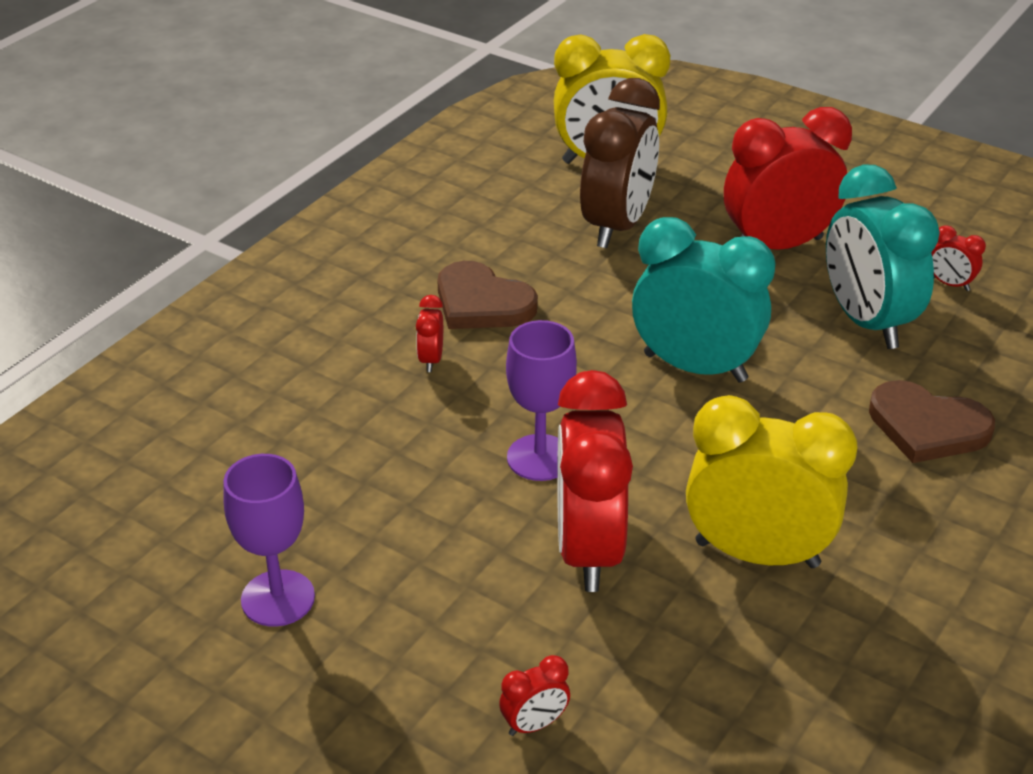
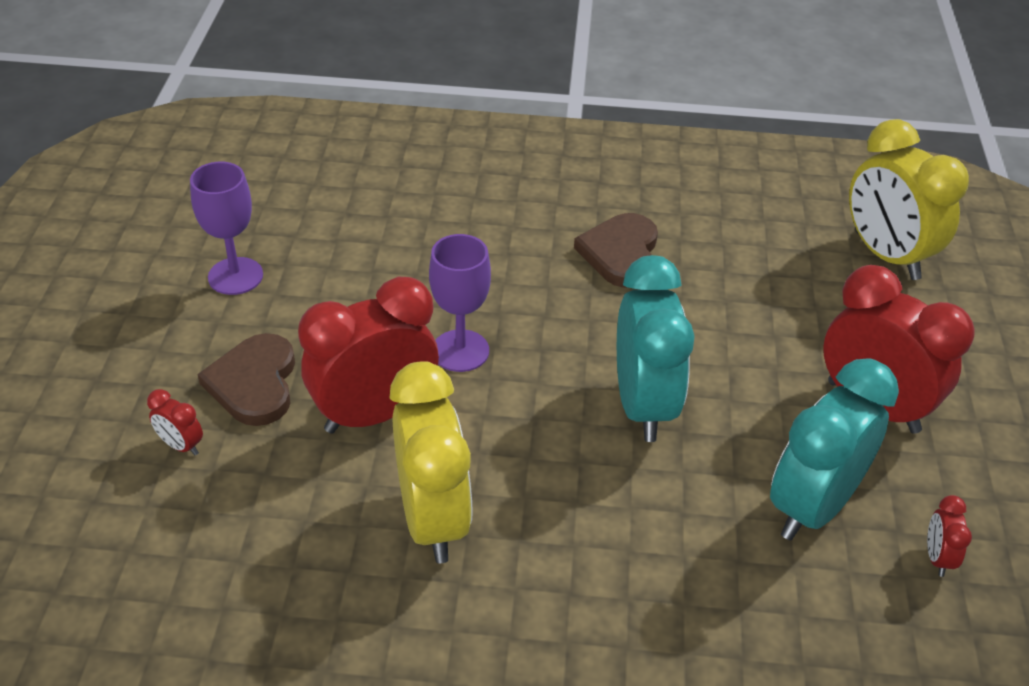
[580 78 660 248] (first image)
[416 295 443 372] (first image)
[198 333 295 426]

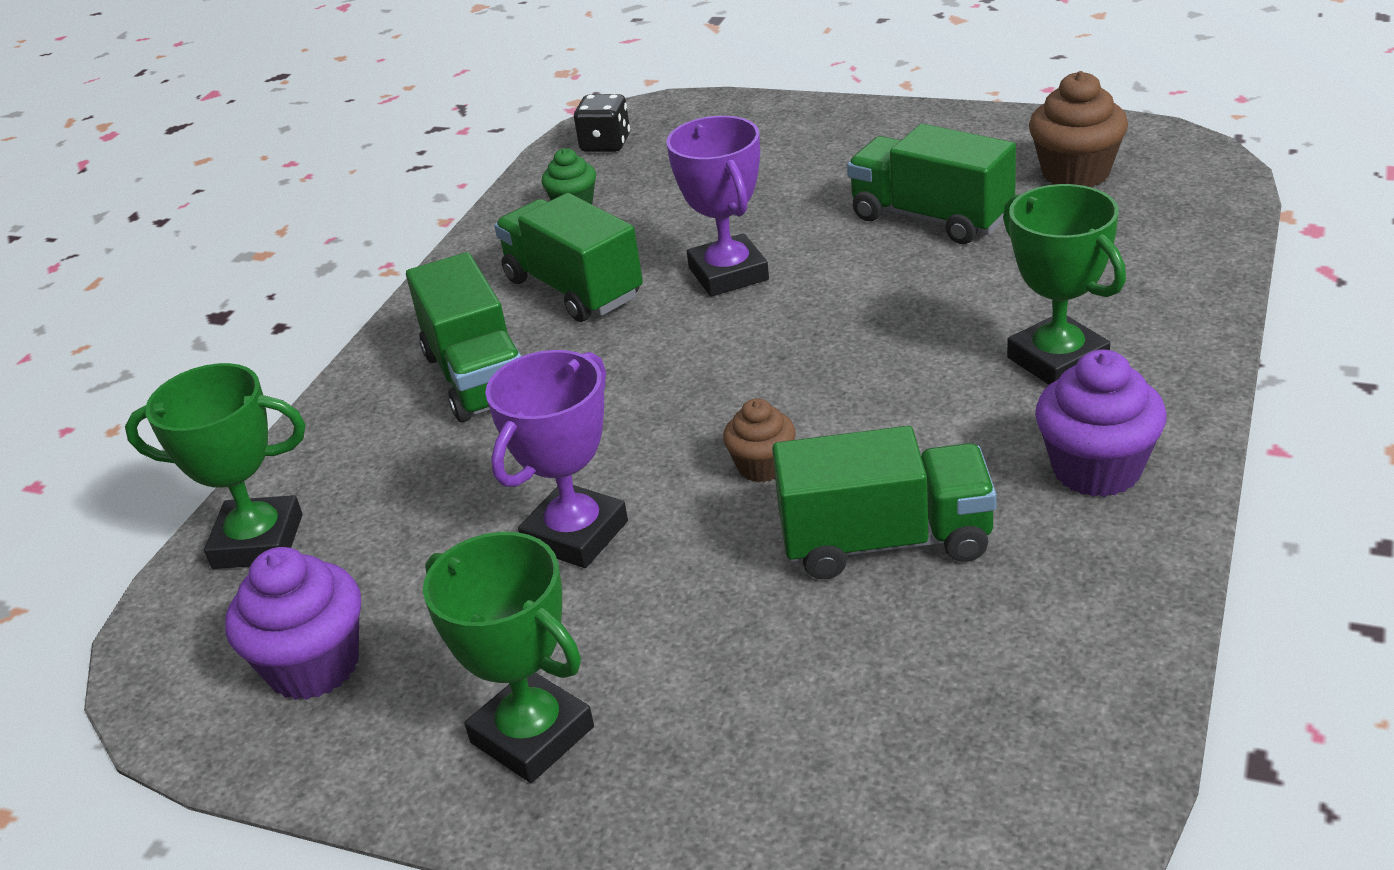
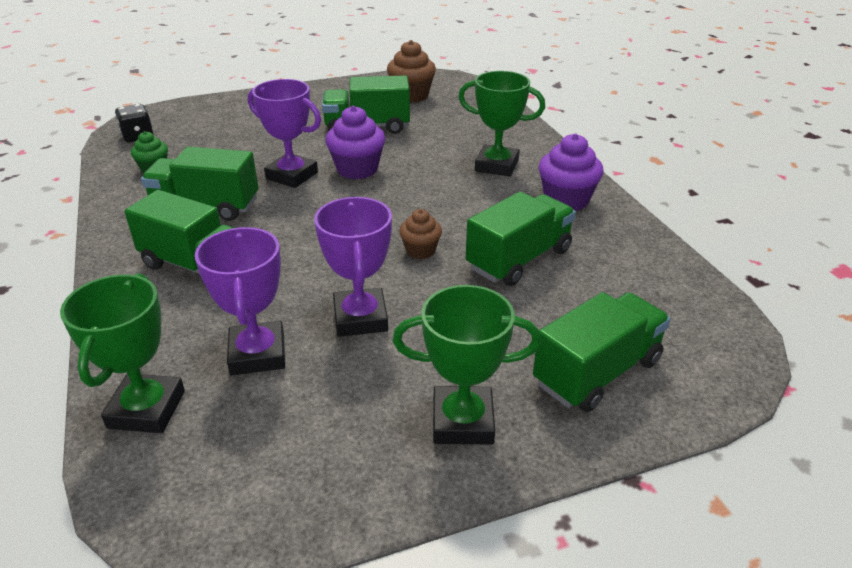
[60 273 185 433]
[325 106 385 179]
[195 227 285 375]
[533 292 671 412]

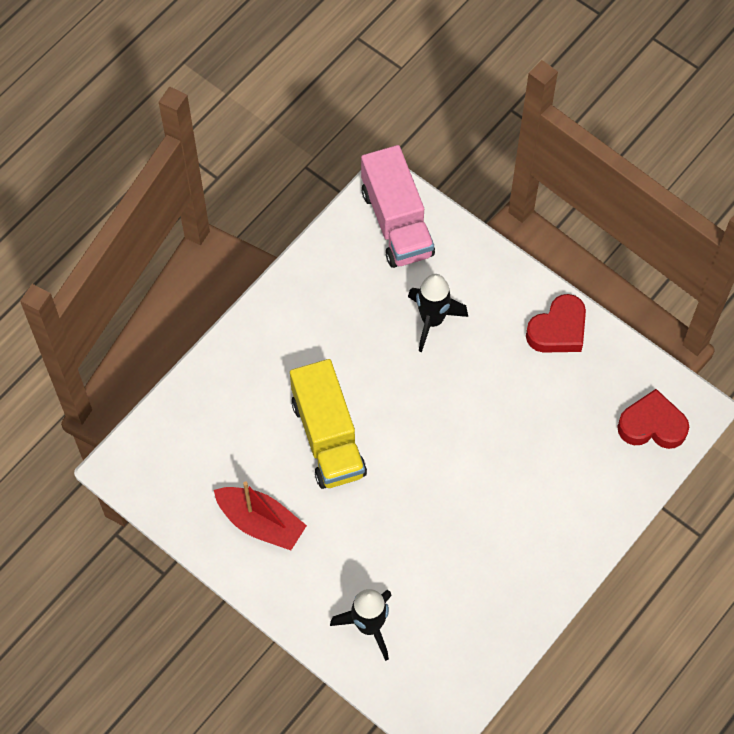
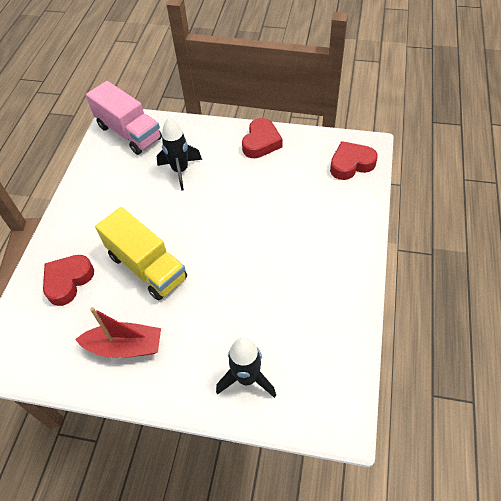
[43 255 94 306]

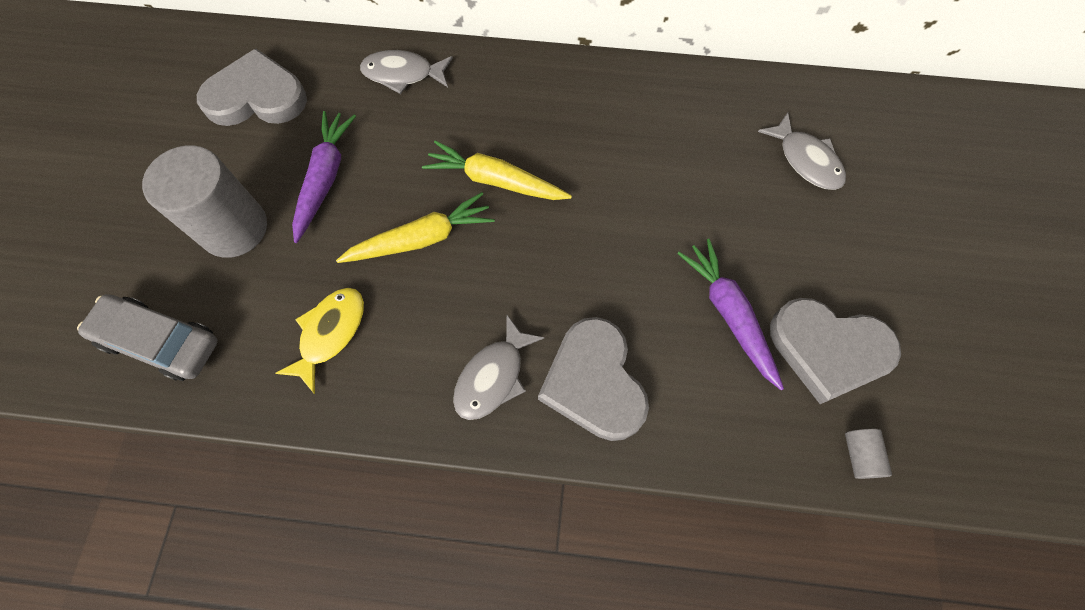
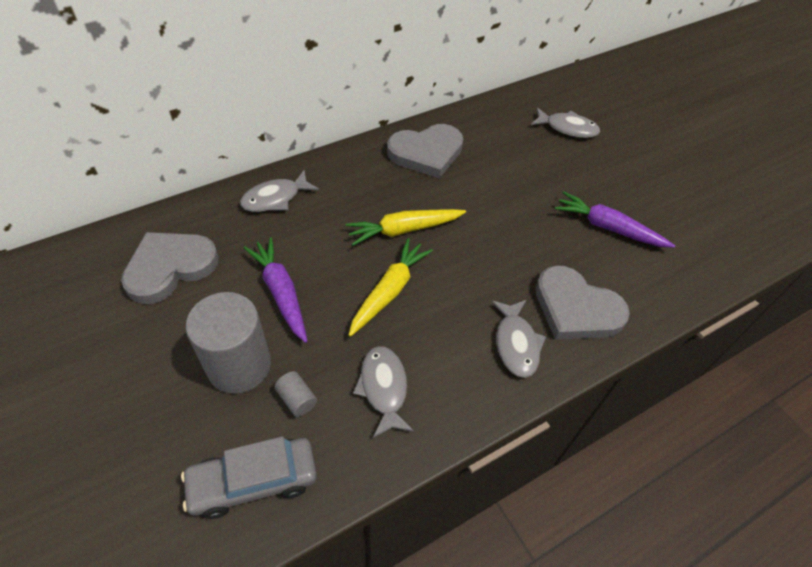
[353 346 414 438]
[387 124 463 179]
[275 371 317 417]

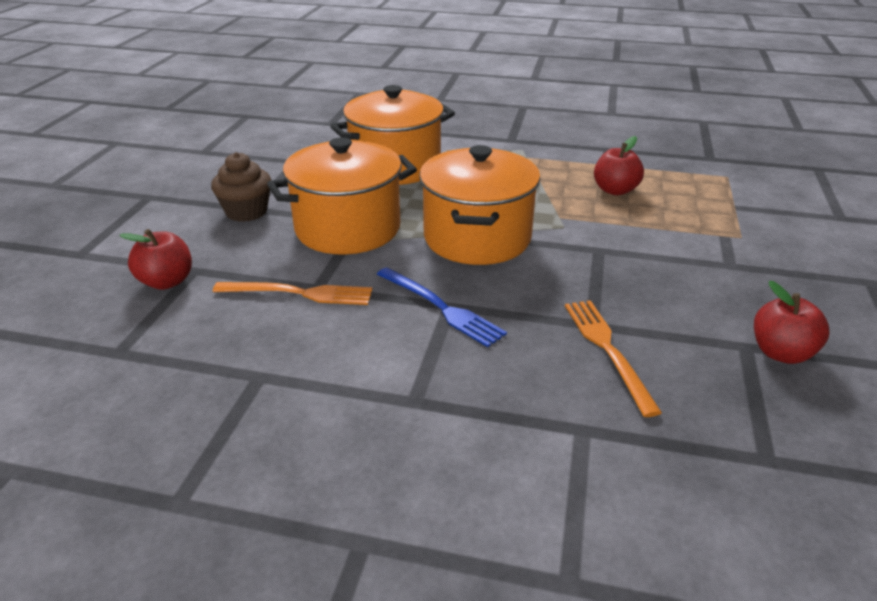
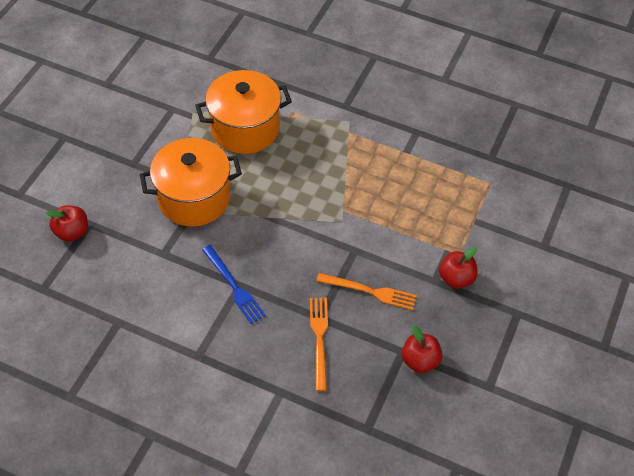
[439 247 478 289]
[419 145 541 265] (first image)
[211 152 271 222] (first image)
[316 273 417 310]

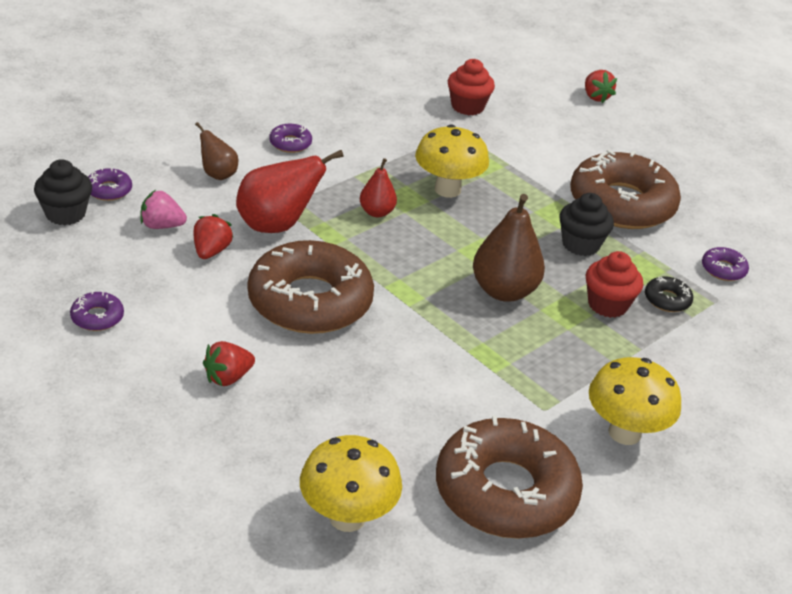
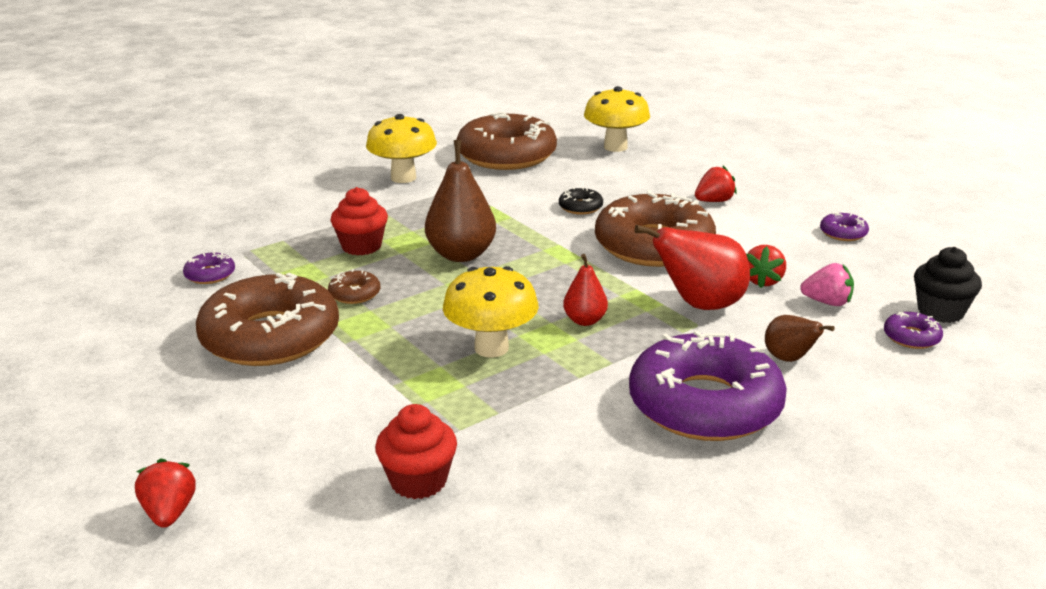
[629 330 787 441]
[328 269 380 304]
[559 187 603 215]

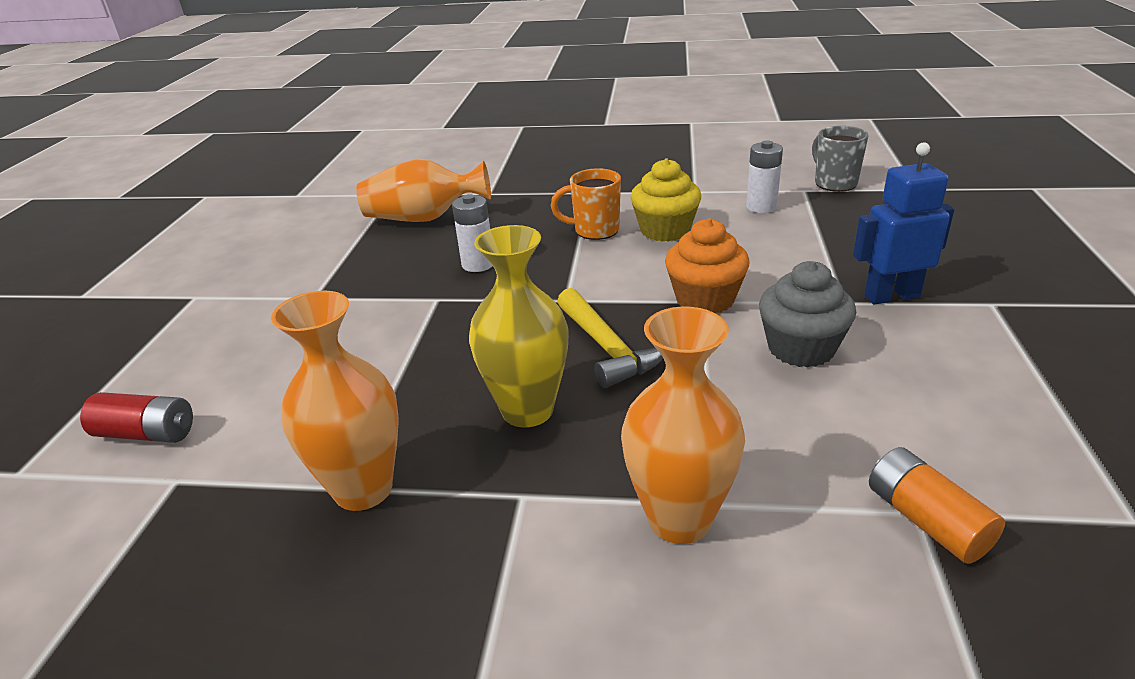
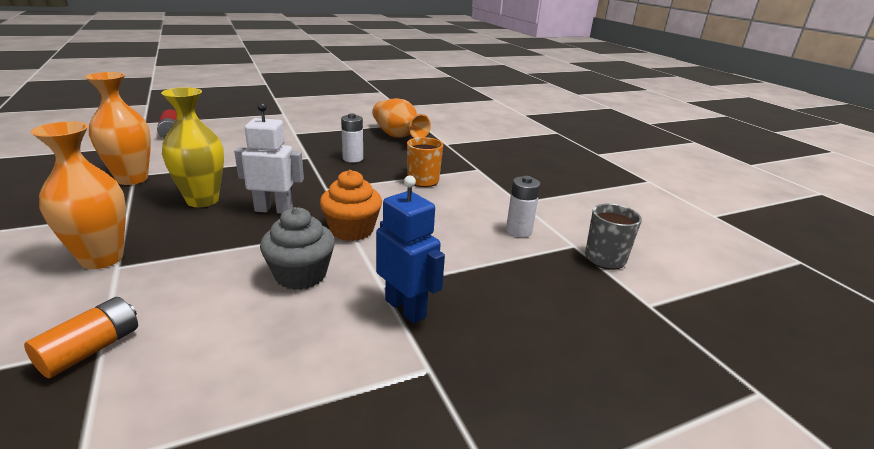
[630 158 701 242] (first image)
[234 103 304 214]

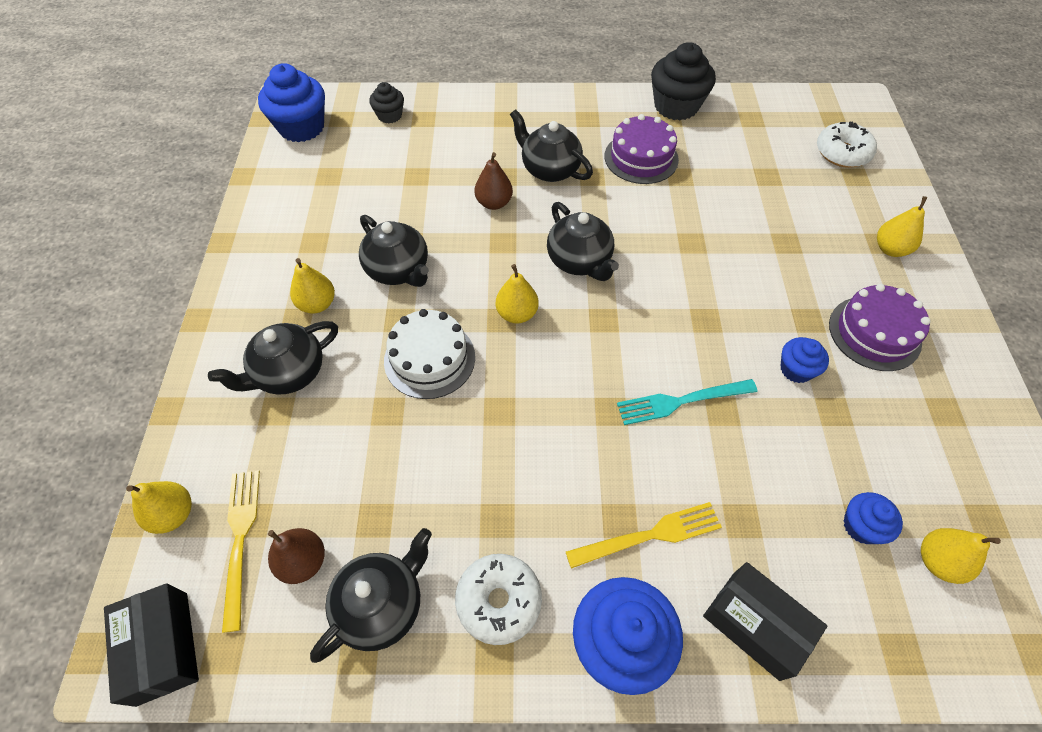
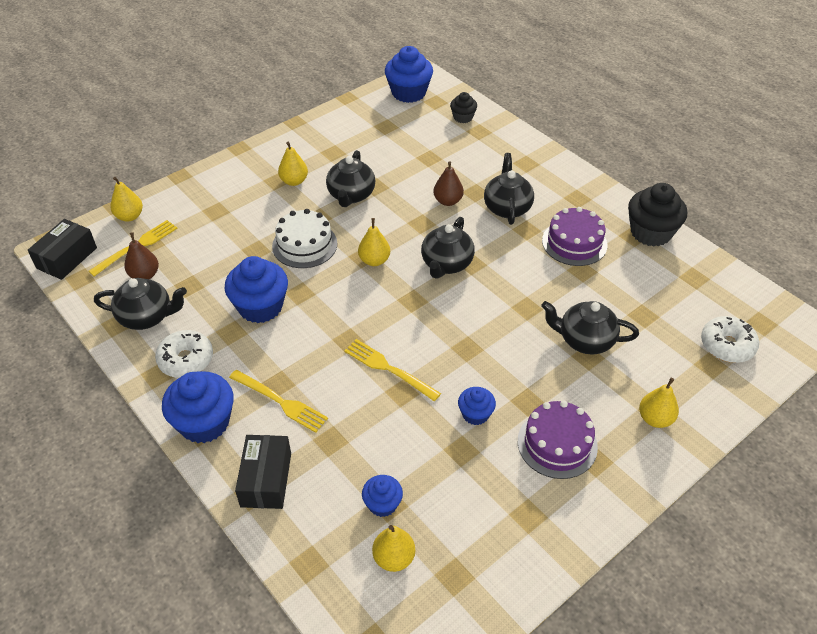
[541 301 639 355]
[344 339 441 401]
[225 256 288 323]

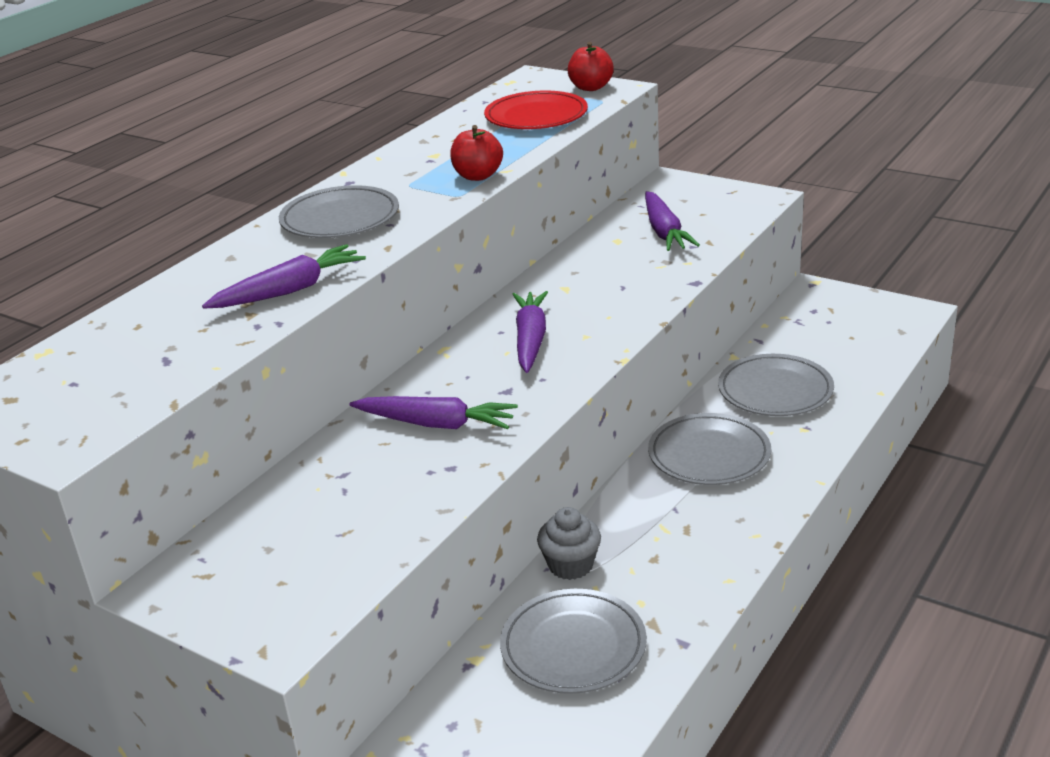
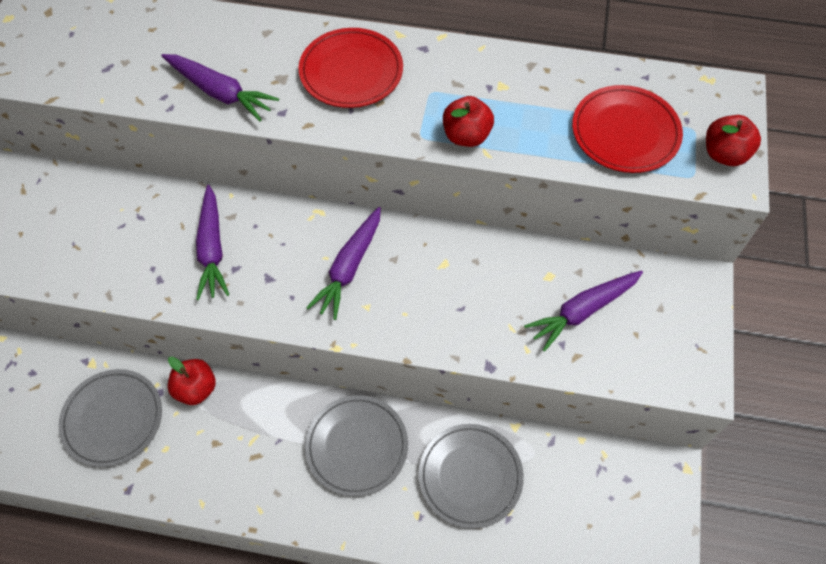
[299 28 403 108]
[306 207 381 320]
[167 357 216 405]

